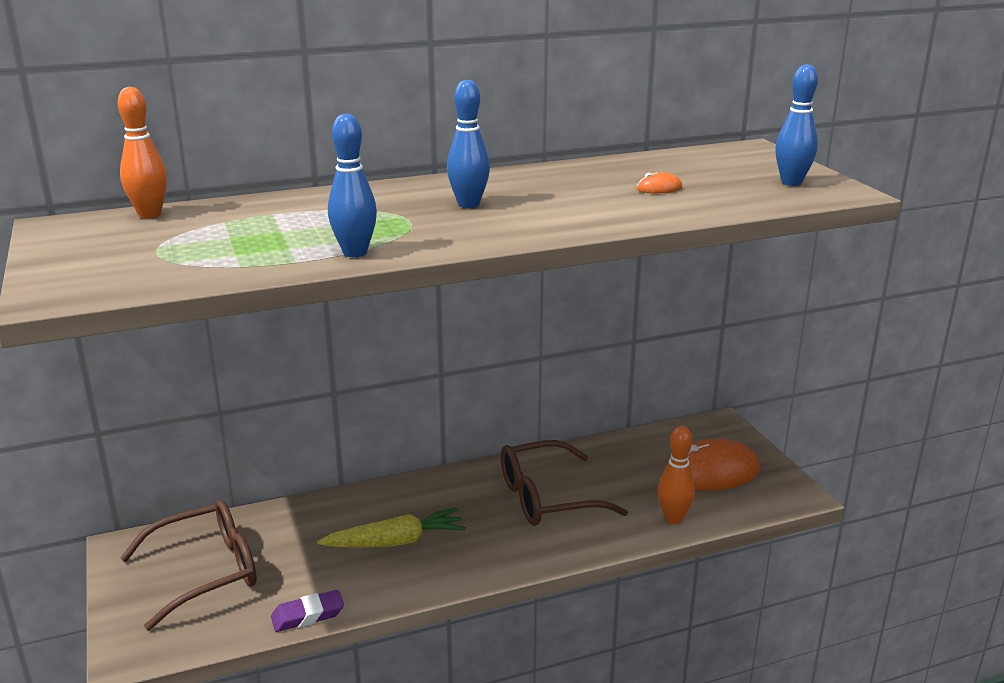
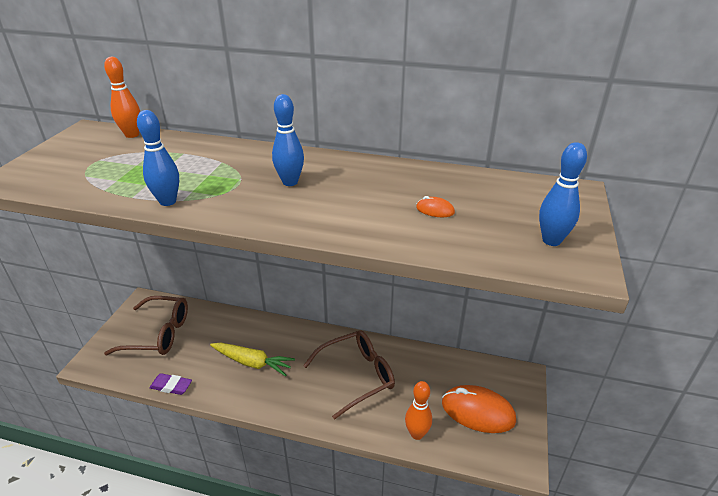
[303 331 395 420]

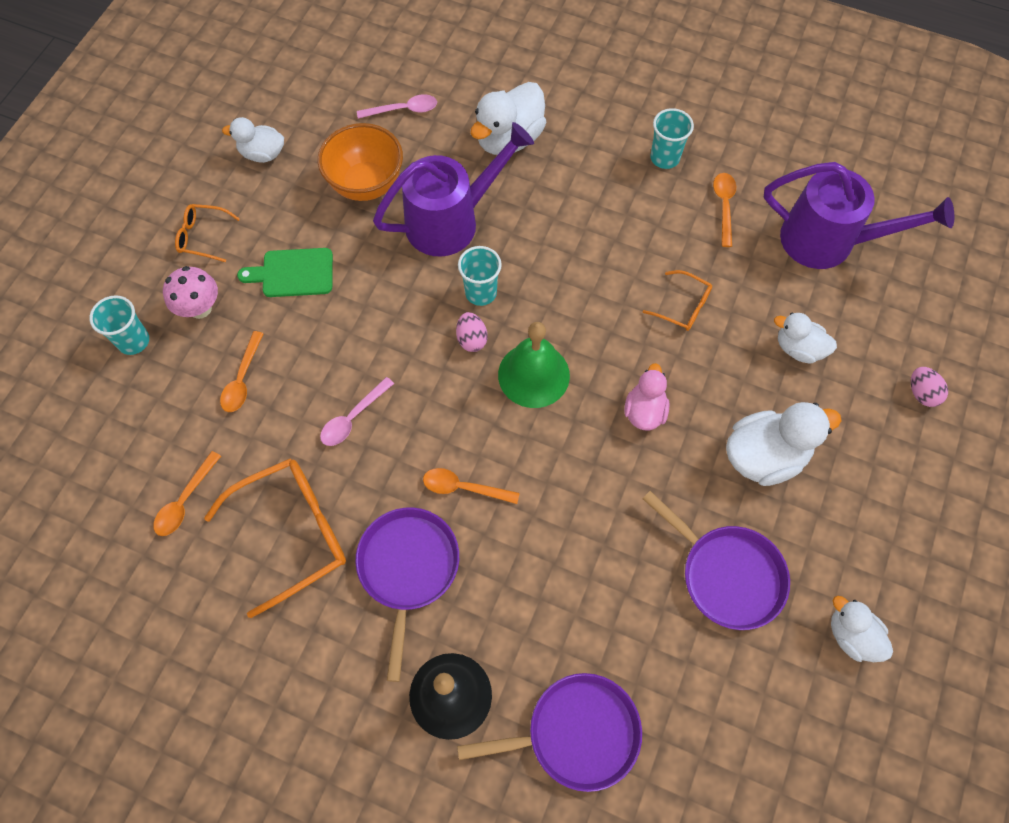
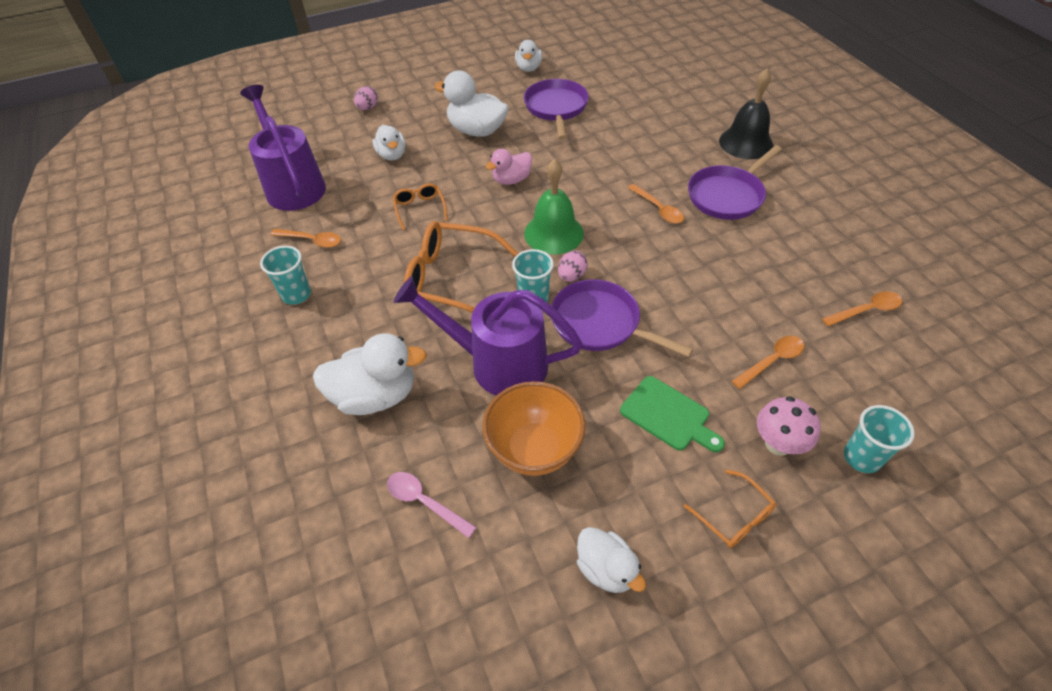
[270 229 341 248]
[320 377 394 446] (first image)
[403 221 518 313]
[551 279 693 357]

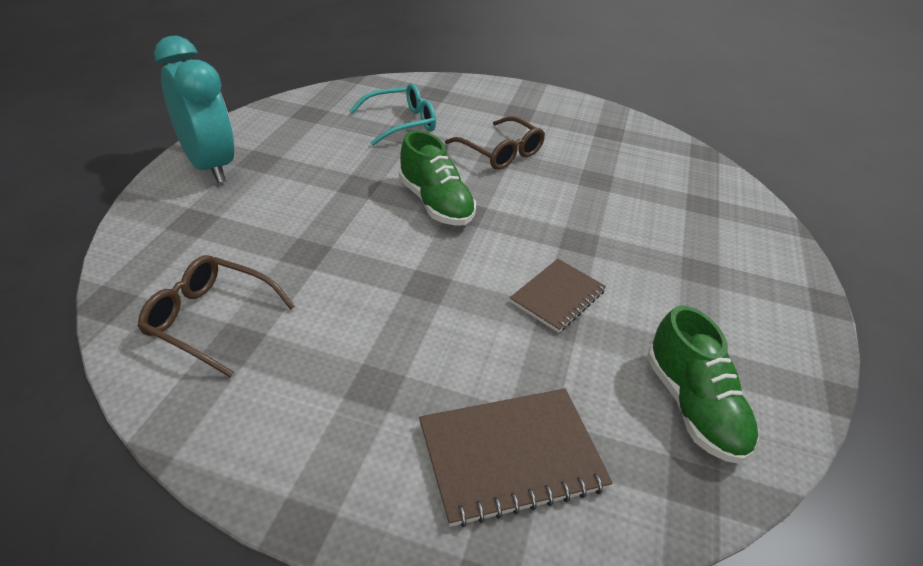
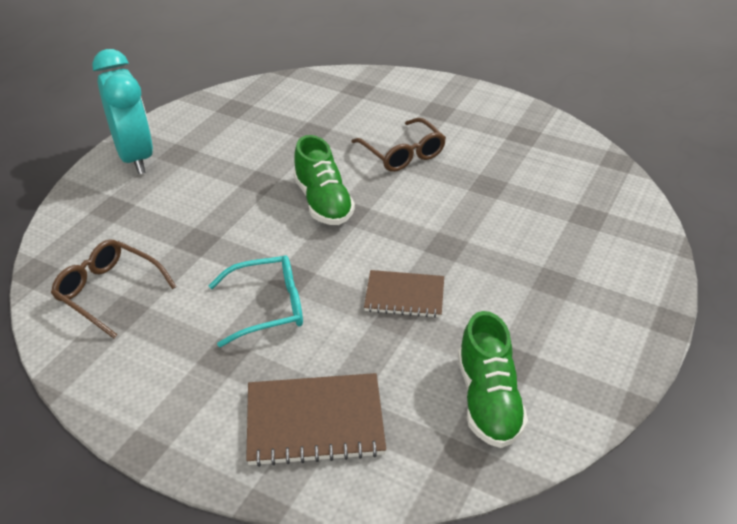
[208 255 303 347]
[364 270 444 318]

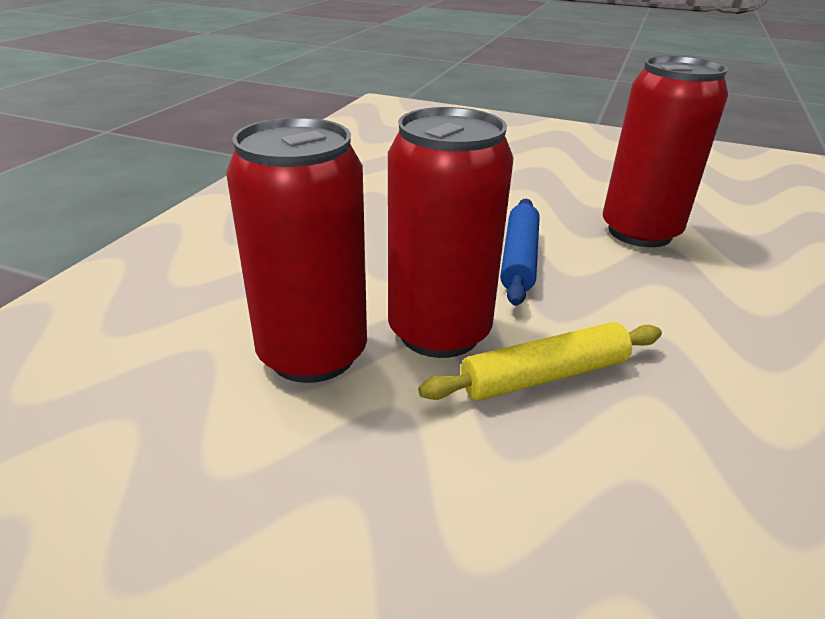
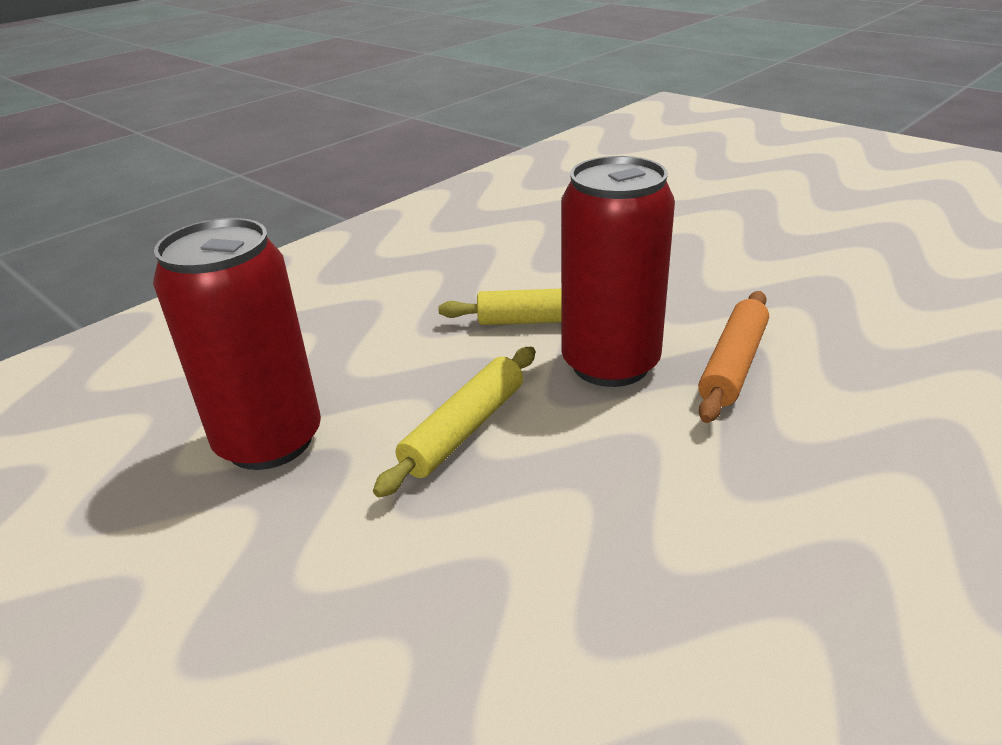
[698 291 769 423]
[373 347 535 498]

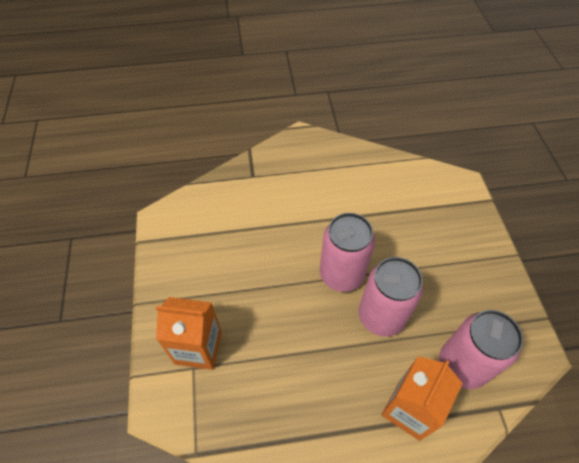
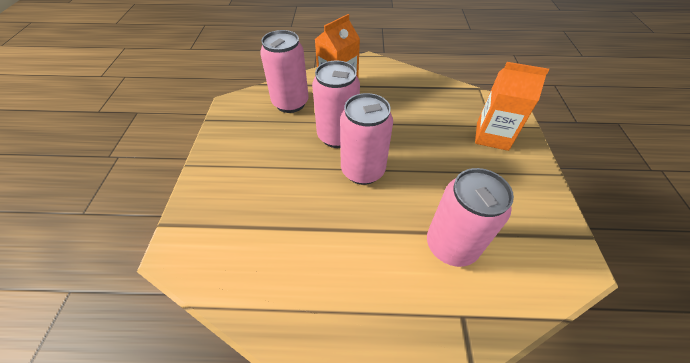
[427 168 514 267]

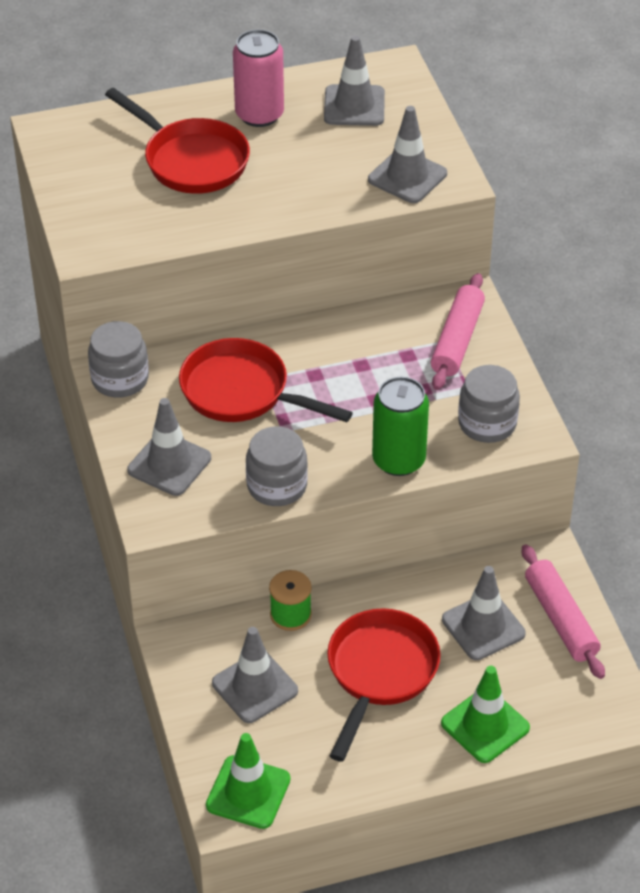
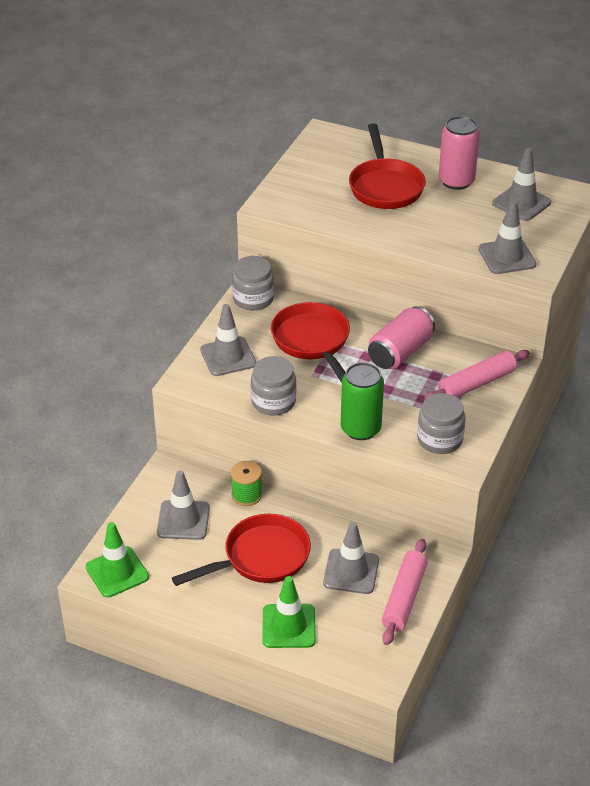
[368 306 435 369]

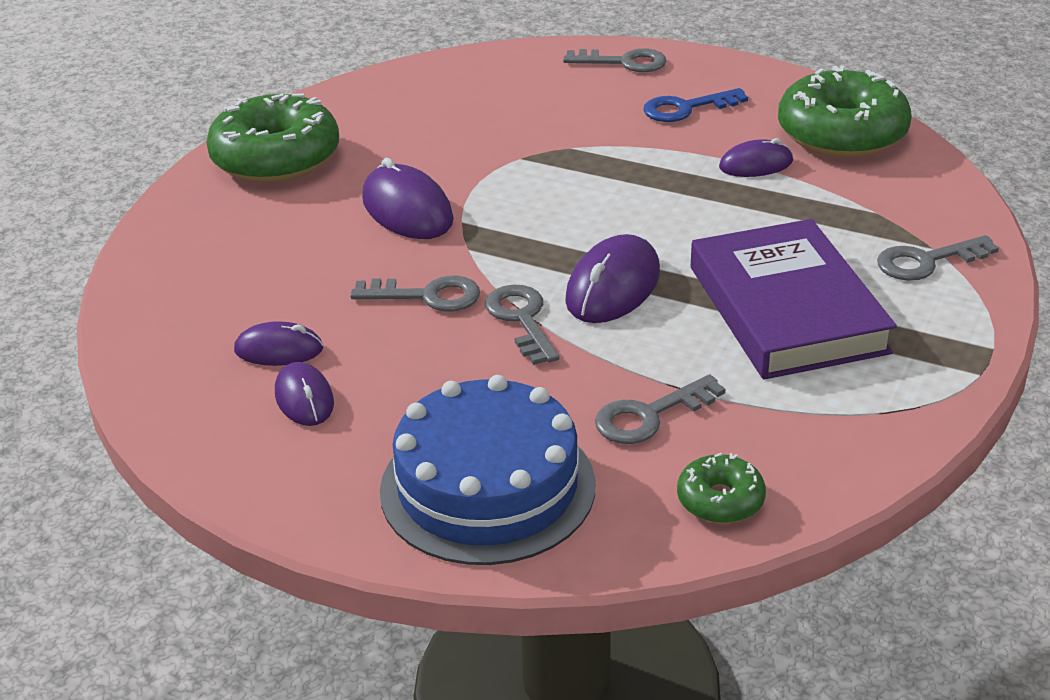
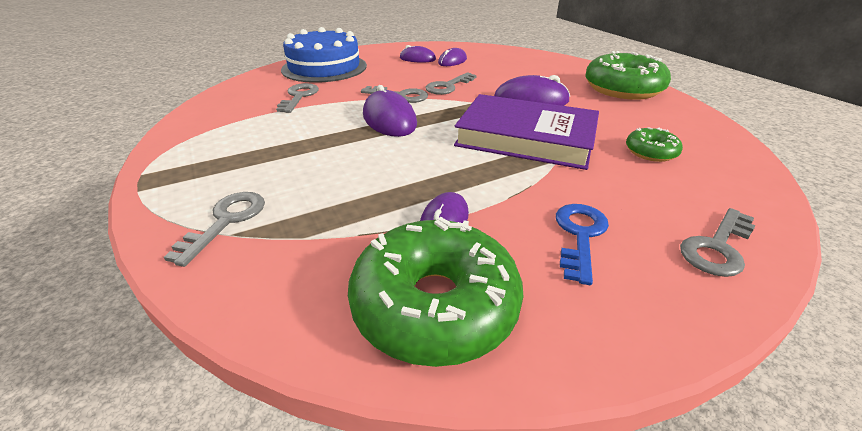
[454 94 599 170]
[626 127 683 162]

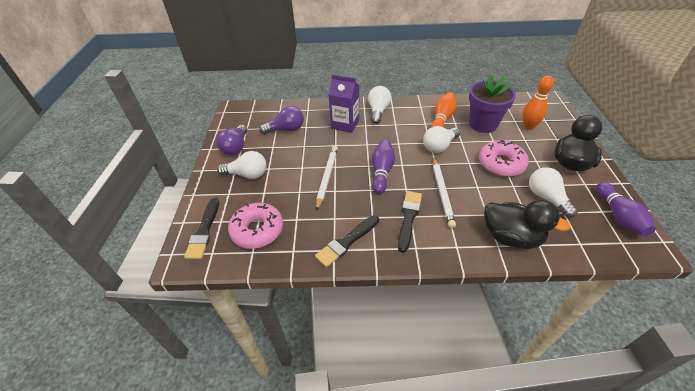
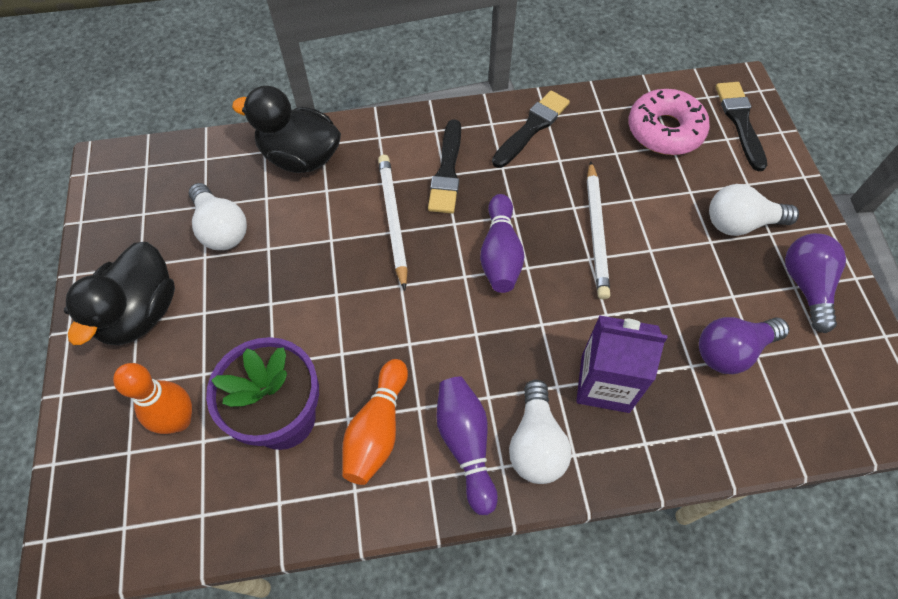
[423 126 460 153] (first image)
[479 140 529 177] (first image)
[436 376 498 515]

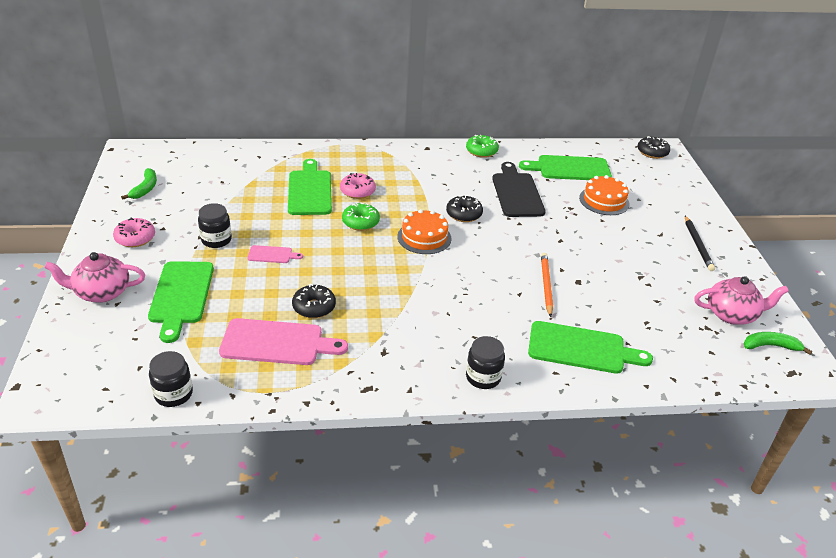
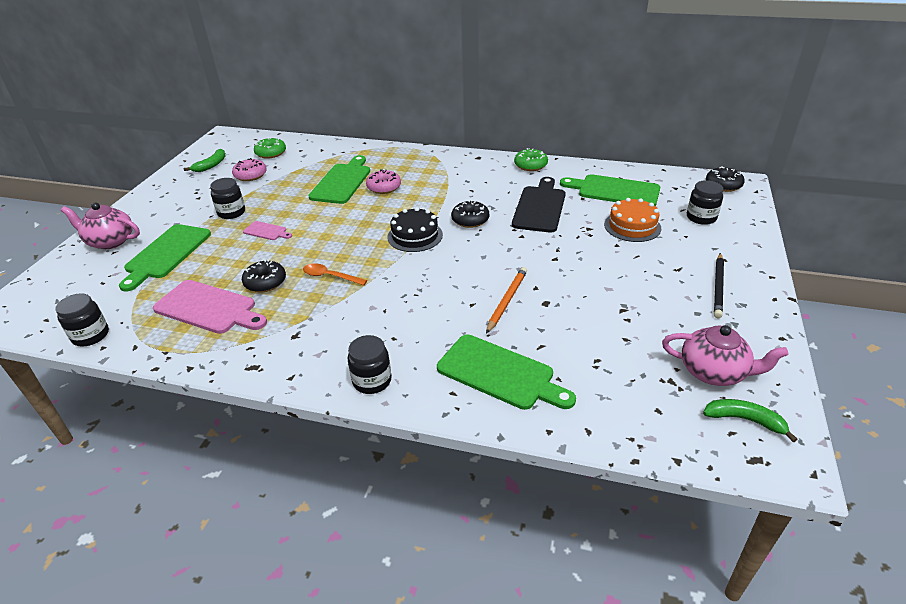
[254 137 286 159]
[387 207 443 252]
[232 158 267 181]
[687 180 723 225]
[303 263 367 286]

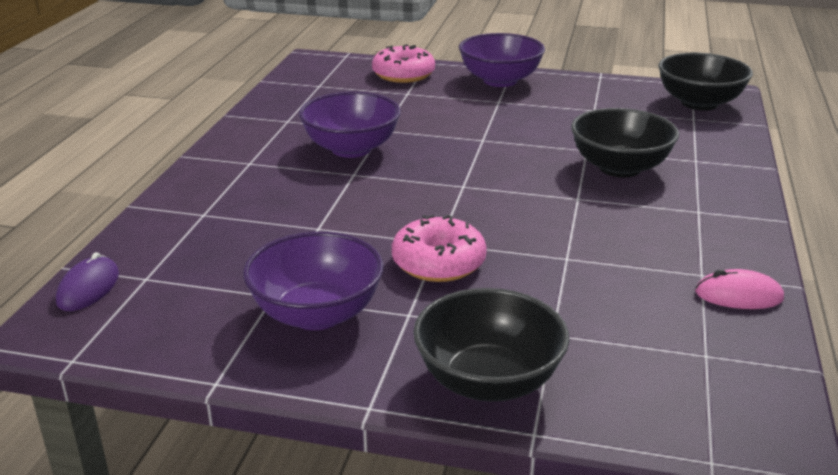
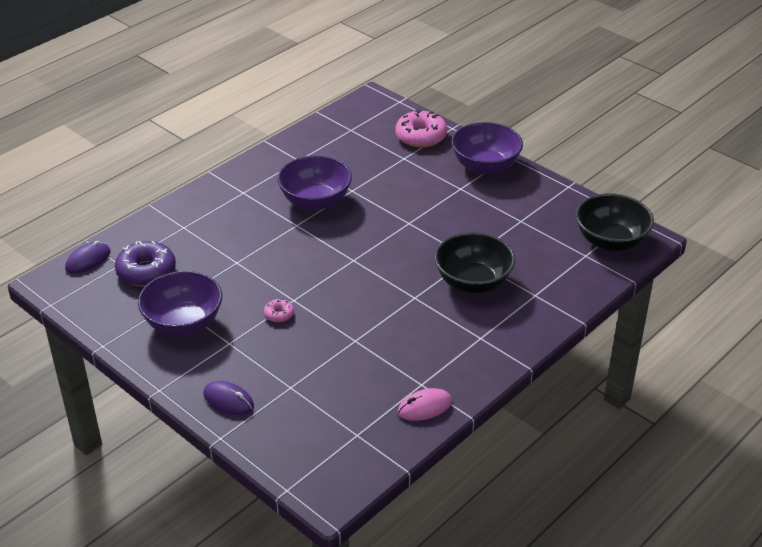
[264 298 294 322]
[397 388 452 421]
[203 381 254 415]
[115 241 176 287]

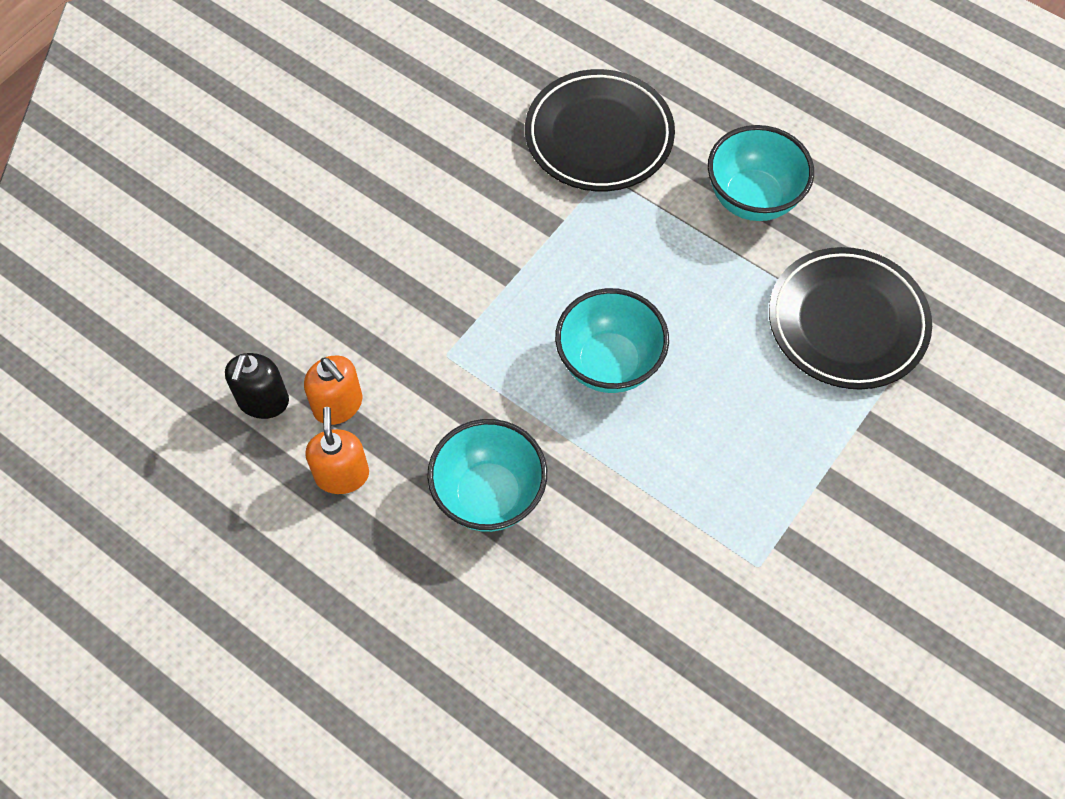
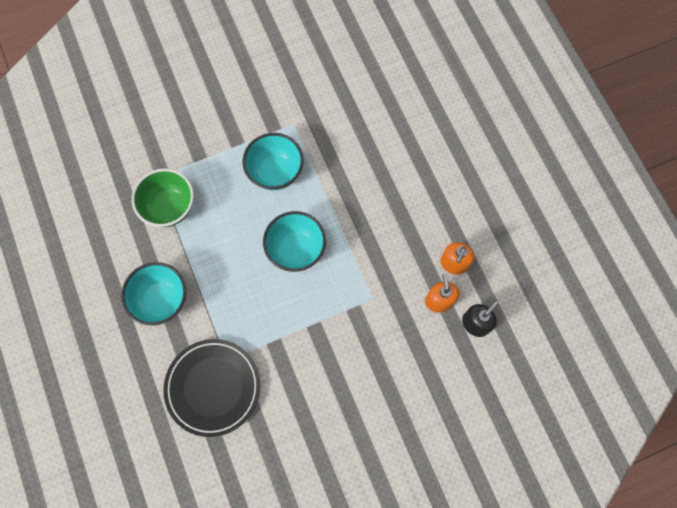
[132 168 194 227]
[243 133 304 190]

